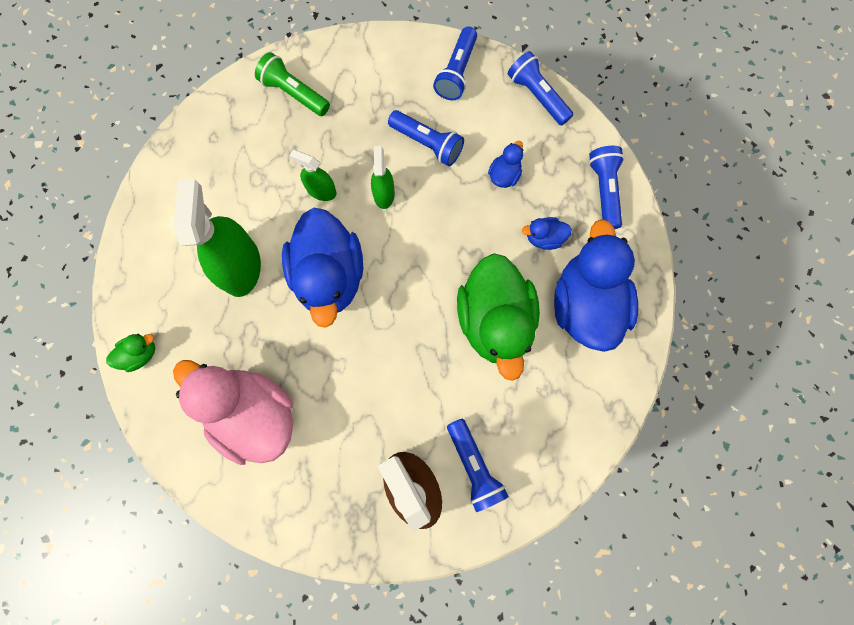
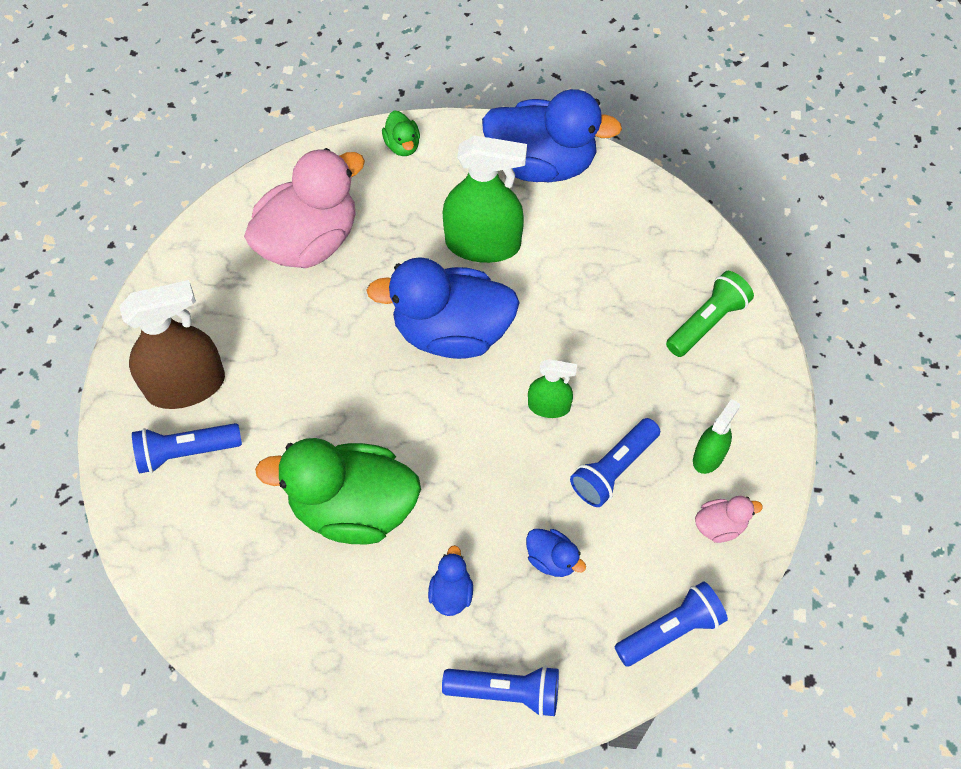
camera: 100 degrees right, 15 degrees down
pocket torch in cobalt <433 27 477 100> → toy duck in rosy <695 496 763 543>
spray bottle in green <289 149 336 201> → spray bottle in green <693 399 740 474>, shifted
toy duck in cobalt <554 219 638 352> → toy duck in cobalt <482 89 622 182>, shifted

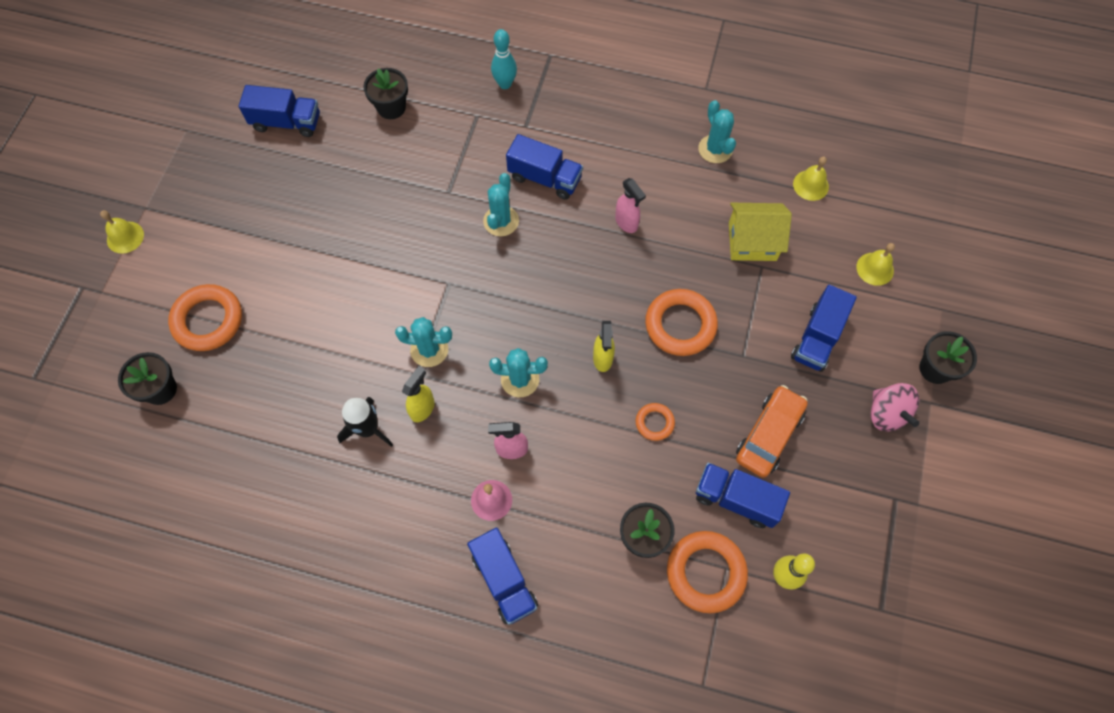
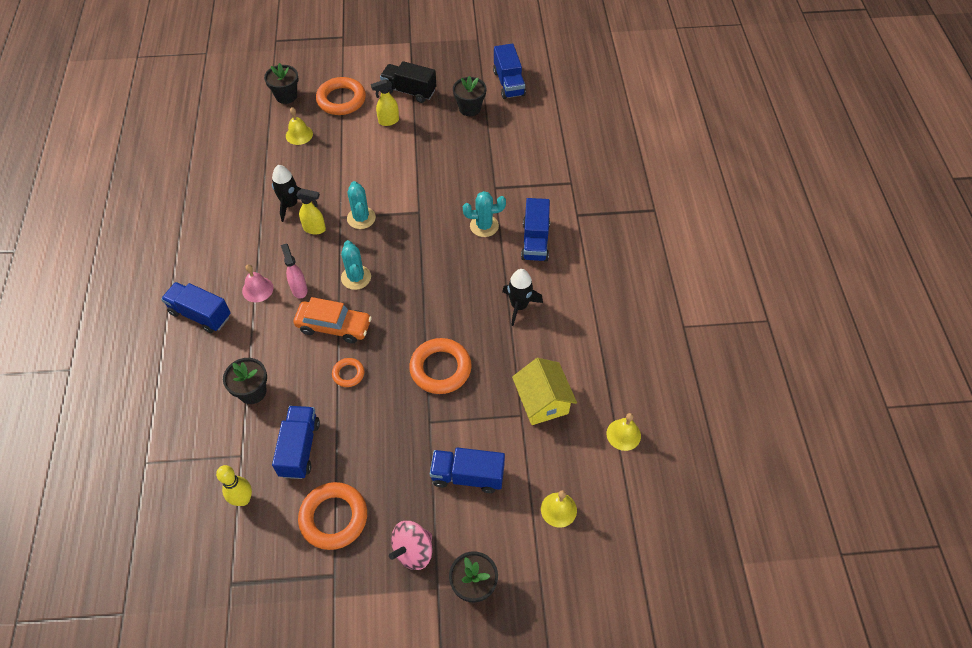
camera: 70 degrees right, 10 degrees down
tenpin in teal <491 29 517 89> → -
flower pot in ebony <363 68 408 119> → flower pot in ebony <453 76 486 116>, shifted
prickly plant in teal <698 100 736 163> → -
spray bottle in rosy <615 178 646 233> → spaceship in ebony <502 269 543 326>
school bell in golden <100 210 144 254> → school bell in golden <286 107 313 145>, shifted
spray bottle in golden <593 321 615 372> → spray bottle in golden <371 79 399 126>, shifted
toy car in bright orange <736 385 808 478> → toy car in bright orange <293 297 372 343>, shifted
truck in cobalt <467 528 538 625> → truck in cobalt <161 282 231 333>, 75 degrees clockwise
hoop in bright orange <667 531 748 613> → hoop in bright orange <298 482 367 550>, shifted
- → truck in ebony <380 61 436 103>

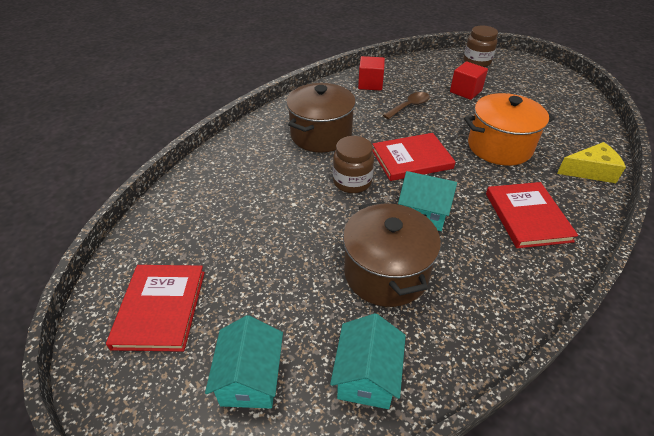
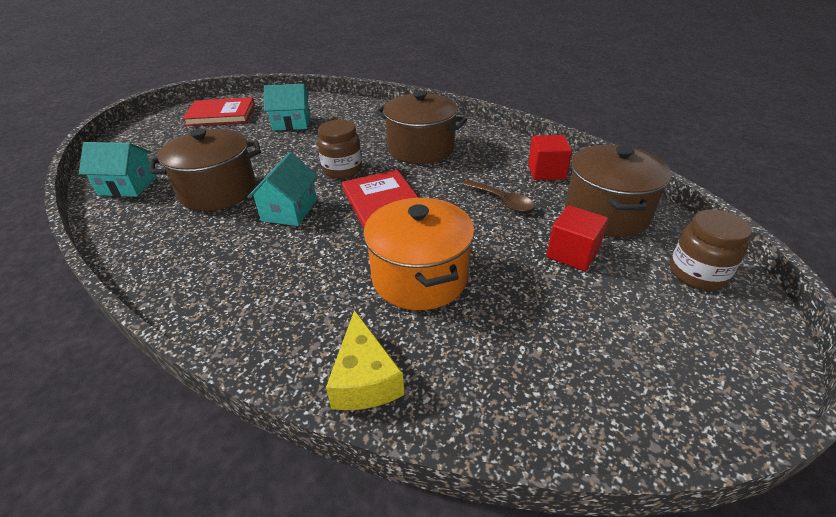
camera: 85 degrees right, 5 degrees down
book in scarlet <486 182 578 248> → -
house in teal <205 315 283 409> → house in teal <264 84 310 131>, shifted
- → stockpot in brown <565 145 671 237>

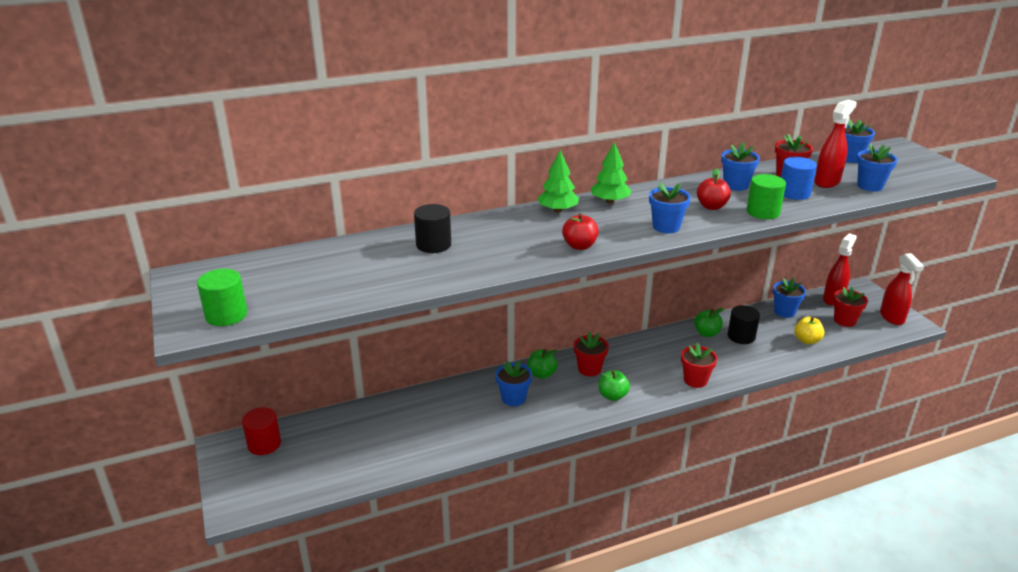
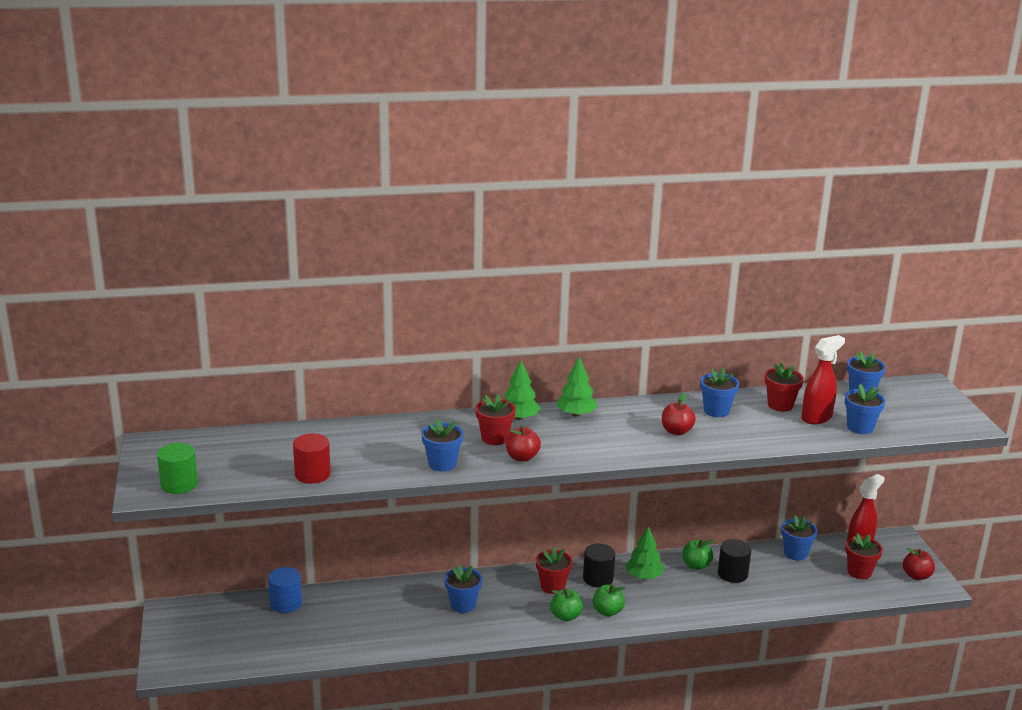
camera: 10 degrees right, 5 degrees down
cylinder shape in cobalt <781 157 817 200> → cylinder shape in cobalt <268 567 302 613>, shifted
cylinder shape in green <746 174 786 219> → -
flower pot in cobalt <649 183 691 233> → flower pot in cobalt <421 419 463 472>, shifted
cylinder shape in ebony <414 204 451 253> → cylinder shape in ebony <583 543 615 588>, shifted
spray bottle in scarlet <880 253 924 325> → apple fruit in scarlet <903 548 935 580>
apple fruit in golden <794 317 825 344> → -
flower pot in scarlet <681 343 718 388> → flower pot in scarlet <475 394 516 445>, shifted
apple fruit in green <528 349 558 379> → apple fruit in green <592 584 625 617>, shifted
cylinder shape in scarlet <242 407 281 455> → cylinder shape in scarlet <293 433 331 484>, shifted
- → fir tree in green <625 526 664 579>

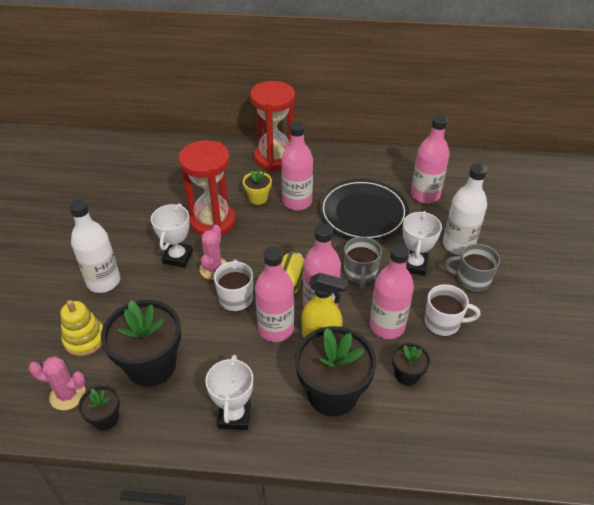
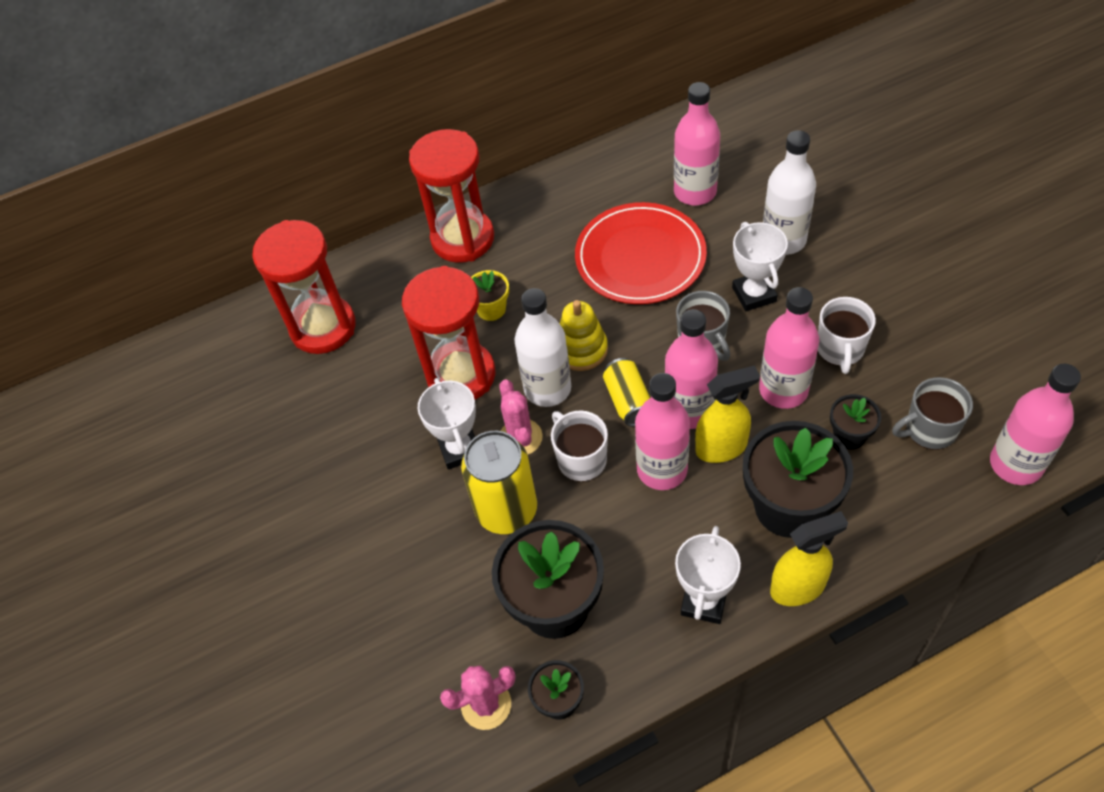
camera: 25 degrees left, 10 degrees up
flask in rosy <281 121 313 210> → flask in rosy <990 364 1081 485>, shifted
flat dish in ebony <319 179 409 240> → flat dish in scarlet <575 202 707 304>
flask in white <69 199 120 293> → flask in white <515 288 571 407>, shifted
tea mug in gray <444 244 500 293> → tea mug in gray <892 377 973 450>, shifted
tea mug in white <425 284 480 336> → tea mug in white <818 297 876 374>, 120 degrees clockwise
ring stacker in golden <61 300 103 356> → ring stacker in golden <560 300 608 371>, shifted
award cup in white <205 355 253 430> → award cup in white <675 526 741 624>, 45 degrees clockwise
- → sand timer in scarlet <252 220 356 354>
- → tin in golden <461 431 537 534>
- → spray bottle in golden <770 511 848 606>

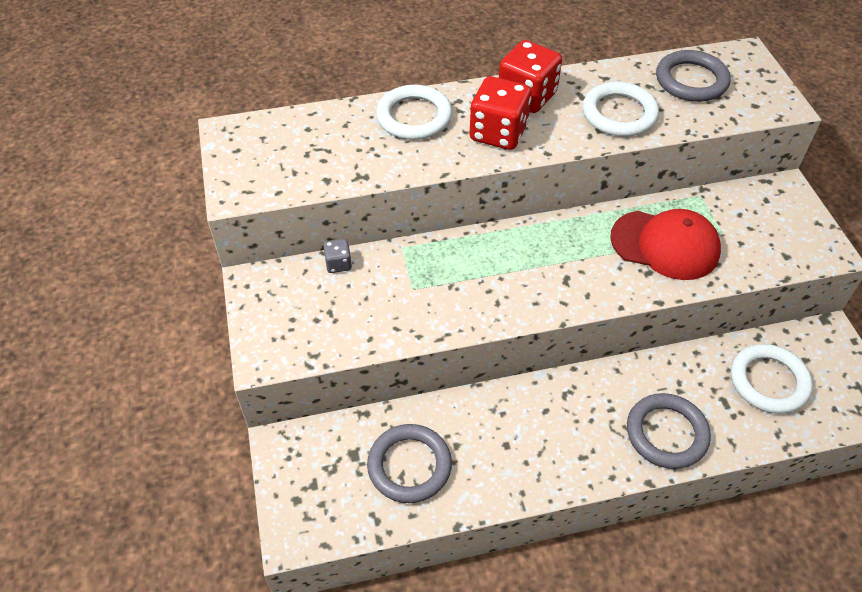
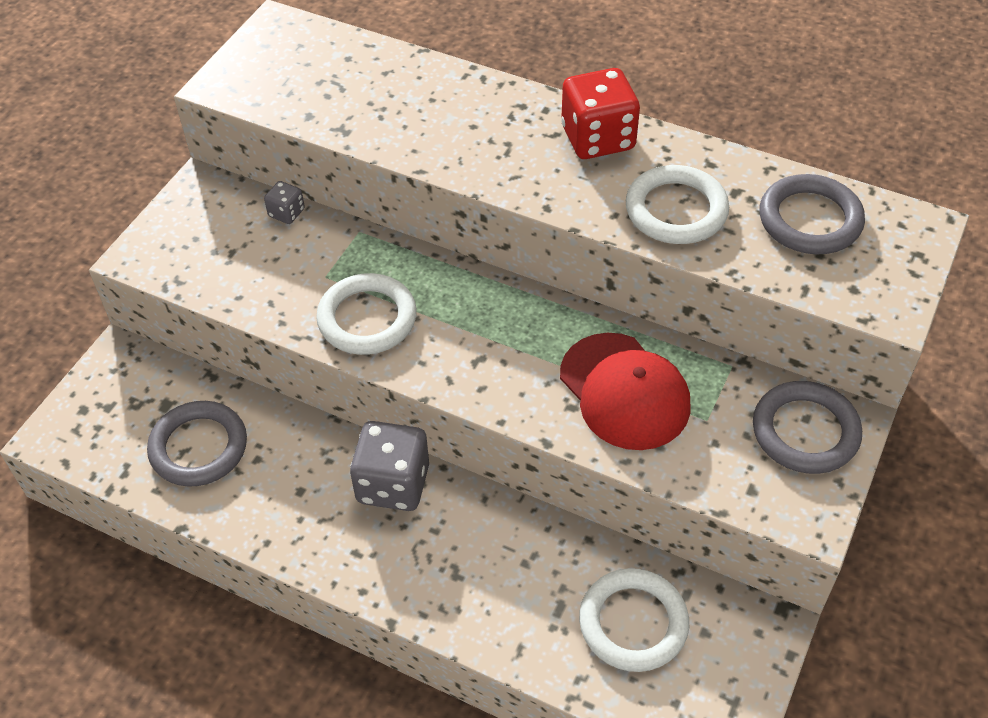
camera: 40 degrees right, 0 degrees up
dice in scarlet <469 76 532 150> → -
hoop in white <376 85 452 140> → hoop in white <316 273 417 355>, shifted
hoop in gray <627 393 711 469> → hoop in gray <753 381 862 474>, shifted
- → dice in gray <350 421 429 511>

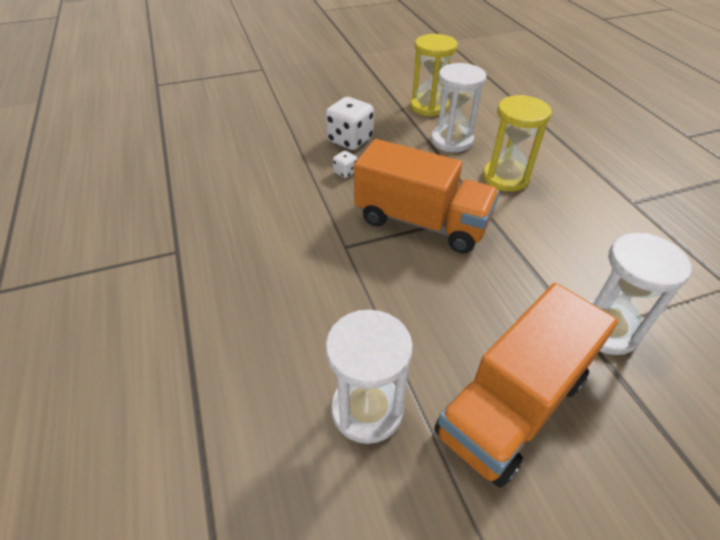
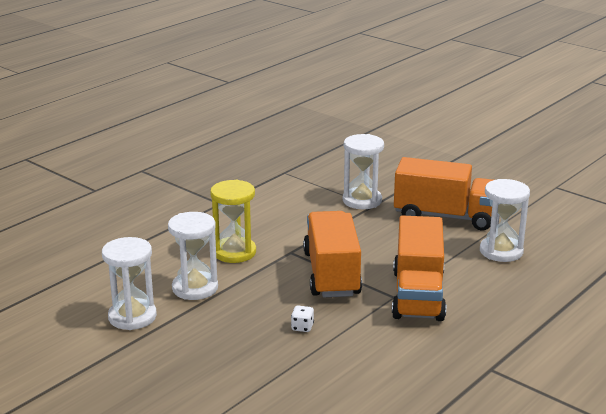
camera: 120 degrees left, 20 degrees down
sand timer in golden <410 34 458 117> → sand timer in white <102 237 157 330>
dice in white <326 97 374 150> → -
- → truck in bright orange <392 215 446 321>

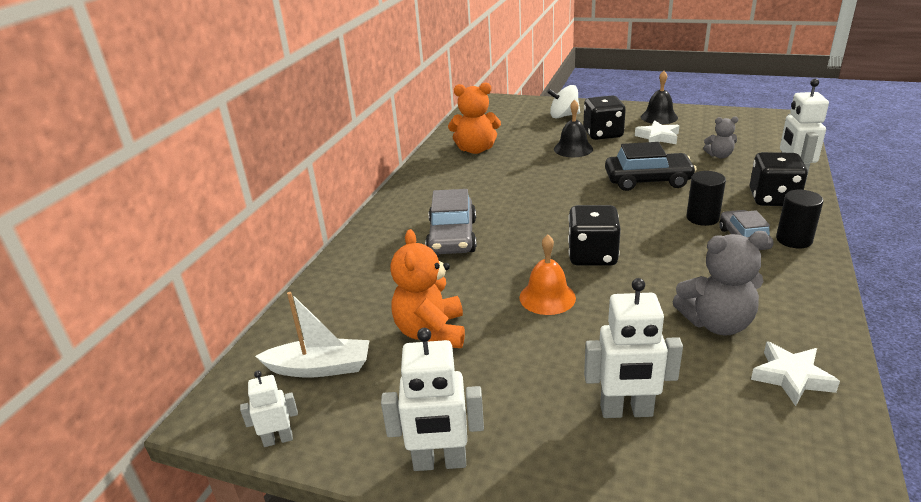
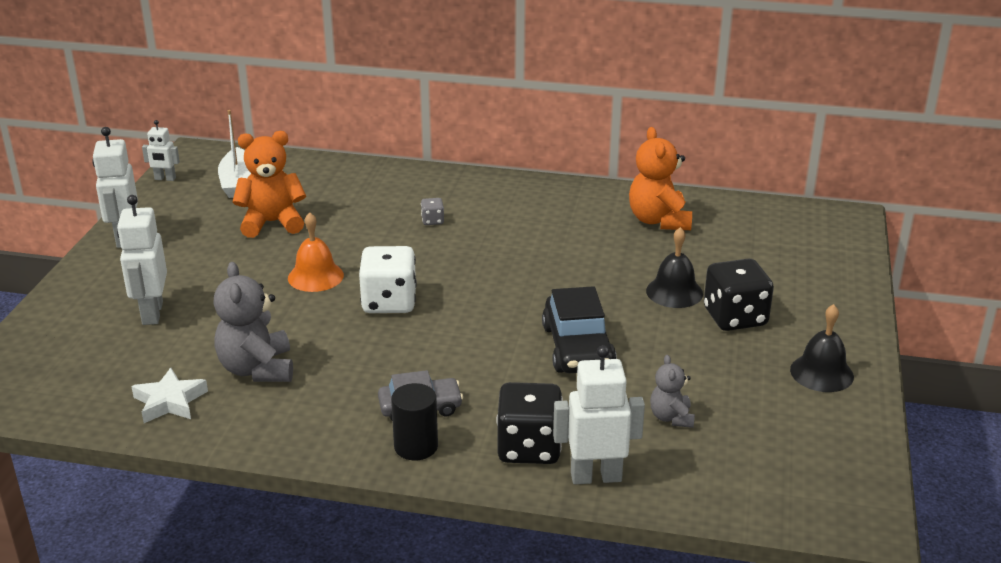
camera: 80 degrees right, 0 degrees up
spinning top in white <547 85 580 119> → -
star shape in white <635 120 679 144> → -
cylinder shape in ebony <686 171 726 226> → -
toy car in gray <425 189 477 254> → dice in gray <421 198 444 225>
dice in ebony <568 205 621 266> → dice in white <359 246 417 313>
robot figure in white <240 371 298 447> → robot figure in white <142 120 180 181>, 120 degrees clockwise

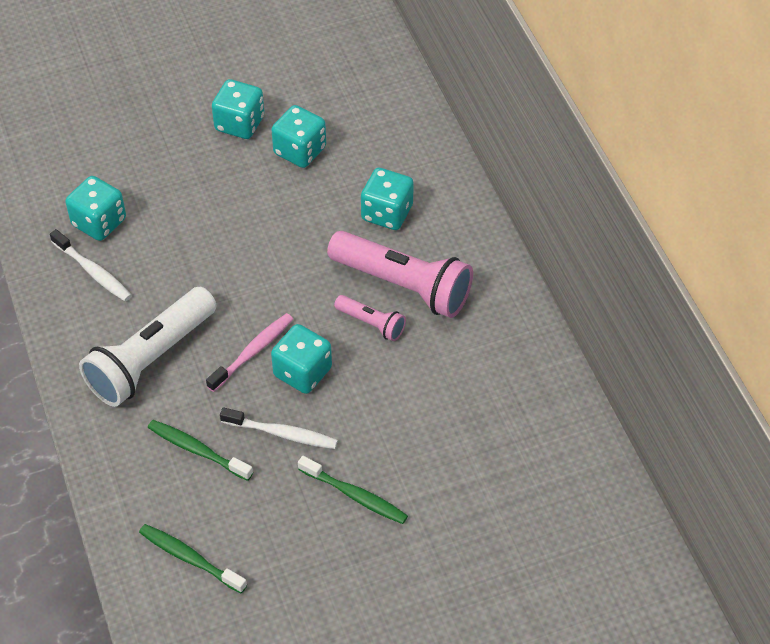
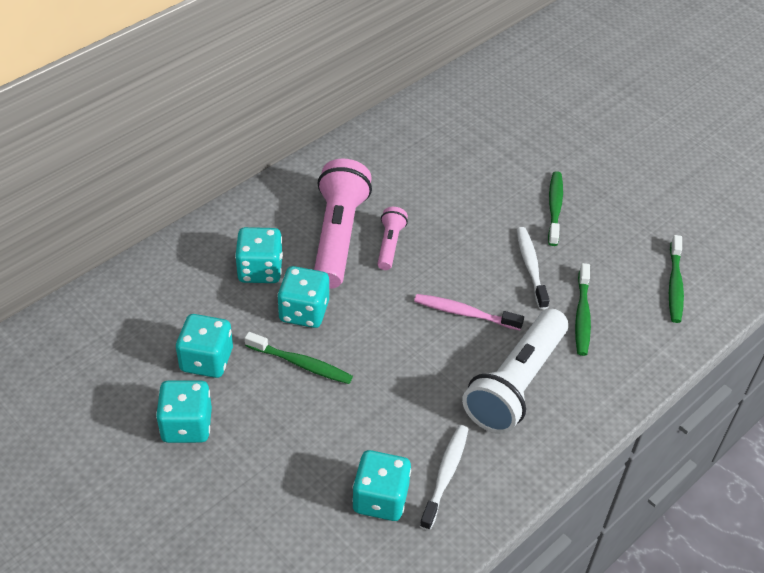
camera: 115 degrees left, 5 degrees down
pocket torch in white <79 287 216 407> → pocket torch in white <462 309 568 434>, 105 degrees clockwise
dice in teal <271 324 332 394> → dice in teal <277 266 329 328>, shifted
- → toothbrush in green <245 332 353 384>

